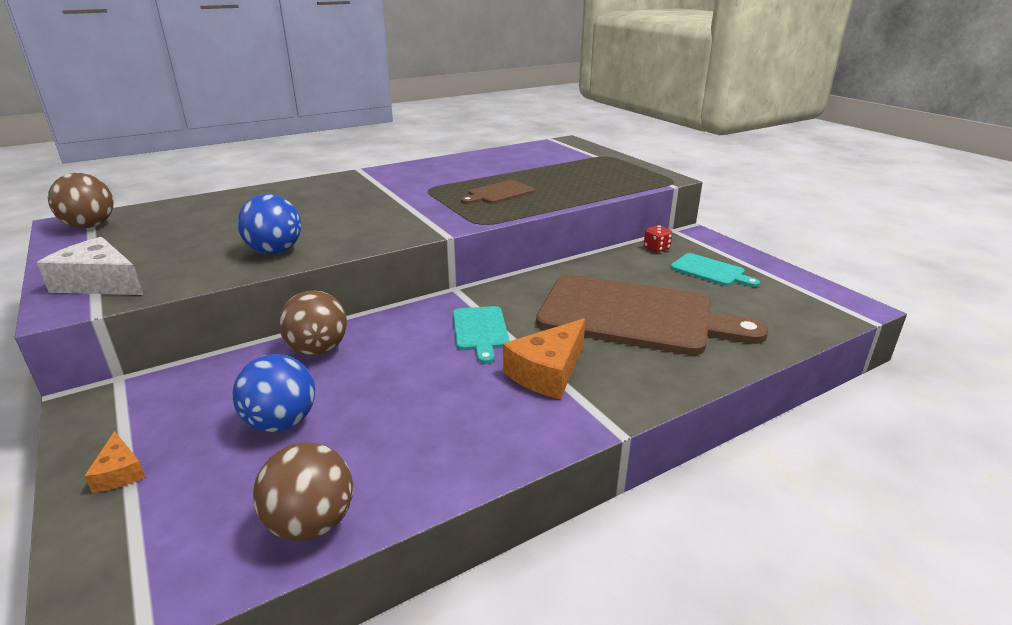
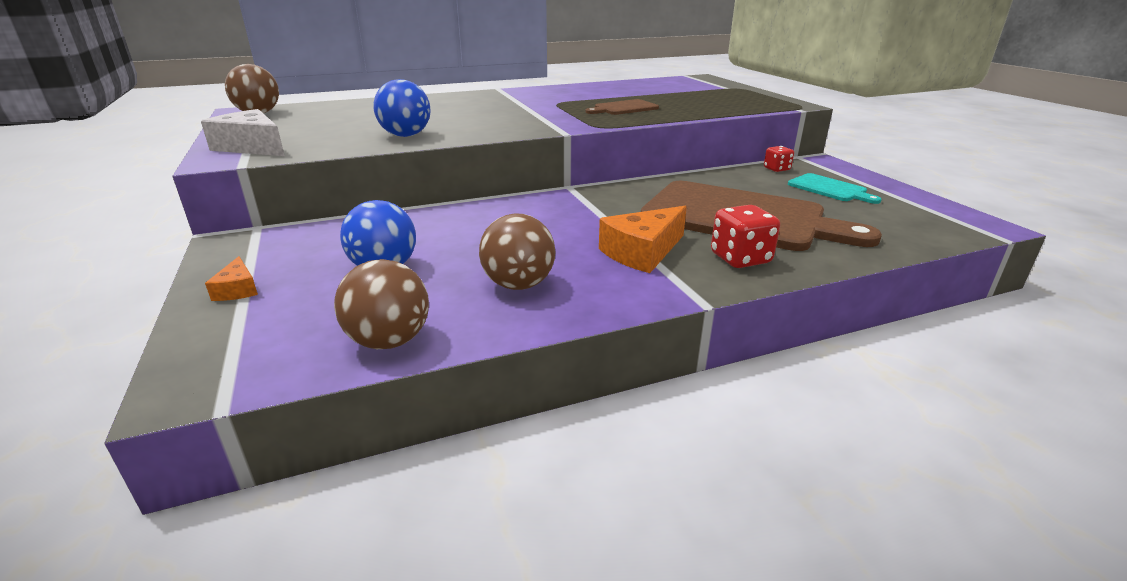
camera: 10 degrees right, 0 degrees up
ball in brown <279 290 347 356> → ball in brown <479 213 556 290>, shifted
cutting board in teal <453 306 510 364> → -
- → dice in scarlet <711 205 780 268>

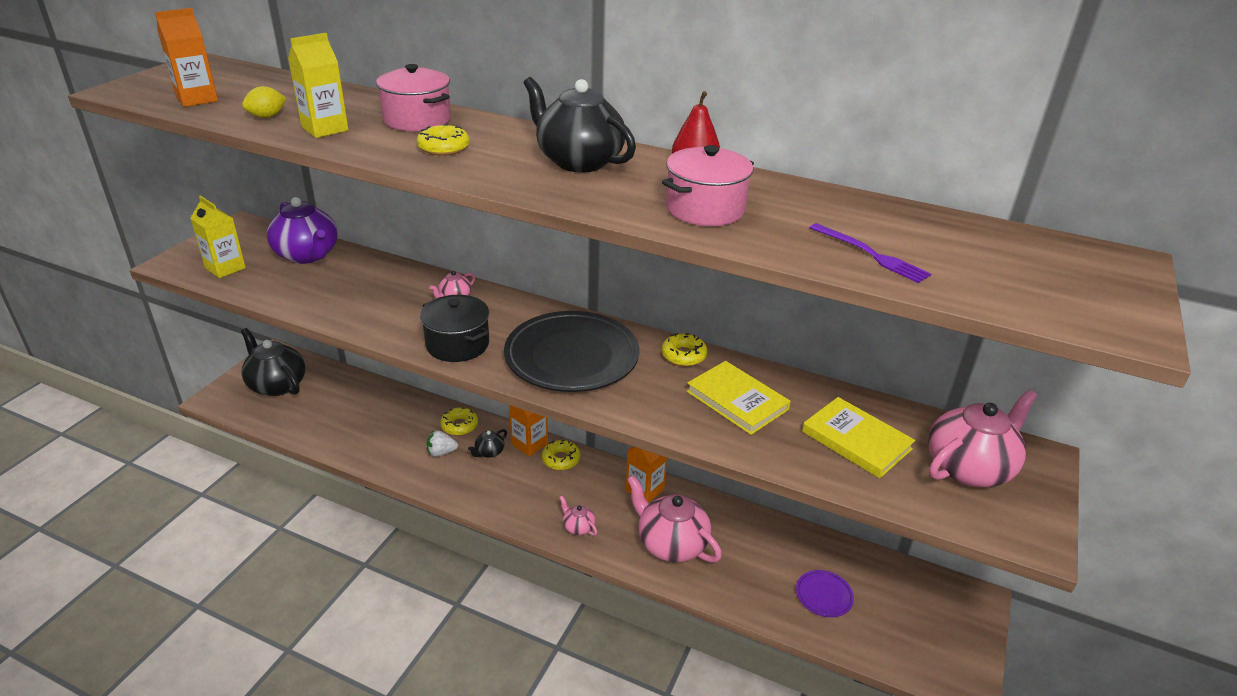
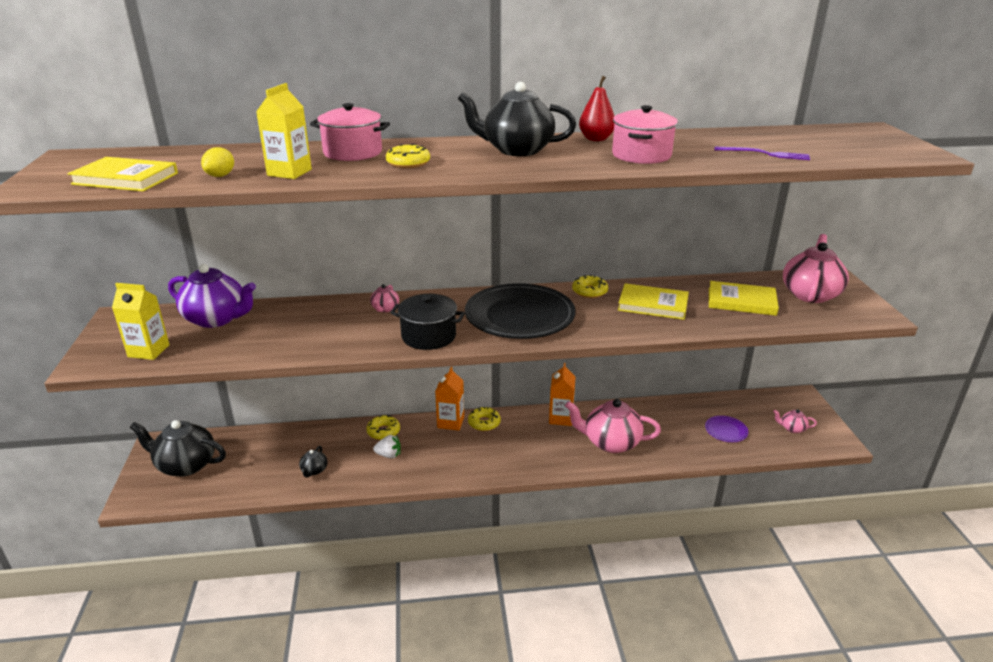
camera: 30 degrees left, 5 degrees down
carton in bright orange <155 8 218 107> → book in golden <68 157 178 191>
teapot in ebony <468 429 507 458> → teapot in ebony <299 446 327 478>, shifted
berry in white <427 431 458 457> → berry in white <373 435 401 459>, 135 degrees counterclockwise
teapot in rosy <559 496 597 536> → teapot in rosy <773 409 817 433>, shifted

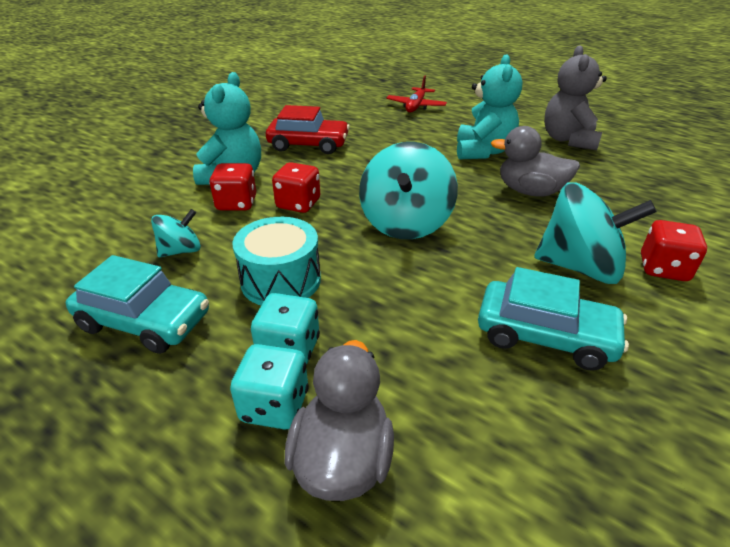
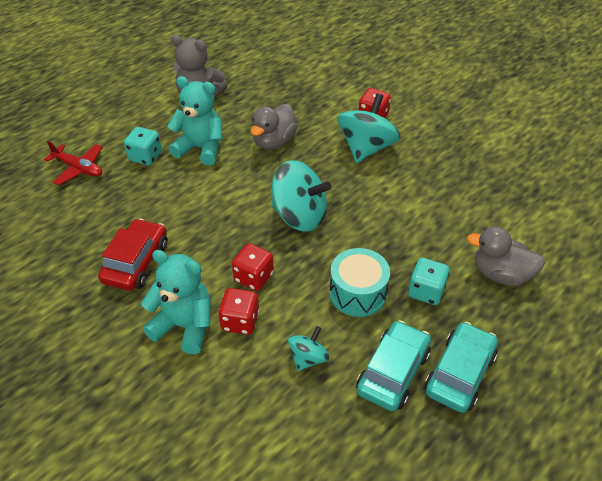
camera: 80 degrees left, 10 degrees up
spinning top in teal <151 209 201 257> → spinning top in teal <288 326 329 371>, 60 degrees clockwise
toy car in teal <478 267 629 371> → toy car in teal <425 322 498 413>, shifted
dice in teal <230 344 309 430> → dice in teal <124 127 162 165>, shifted

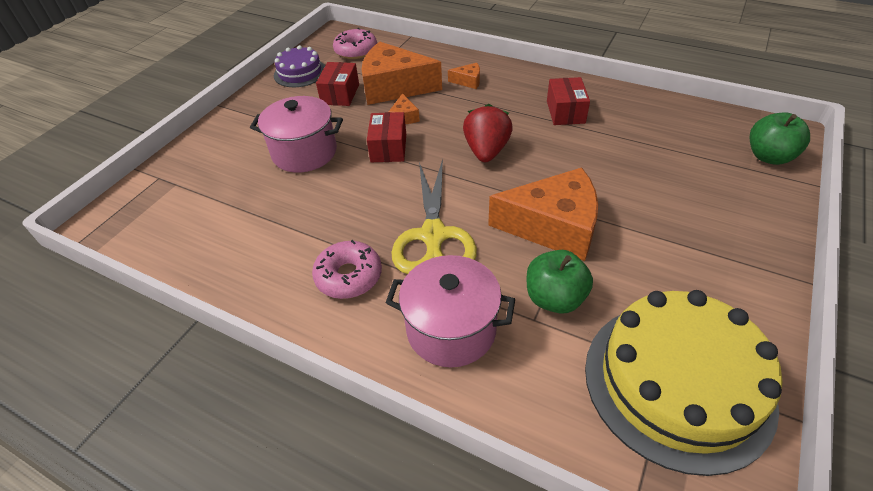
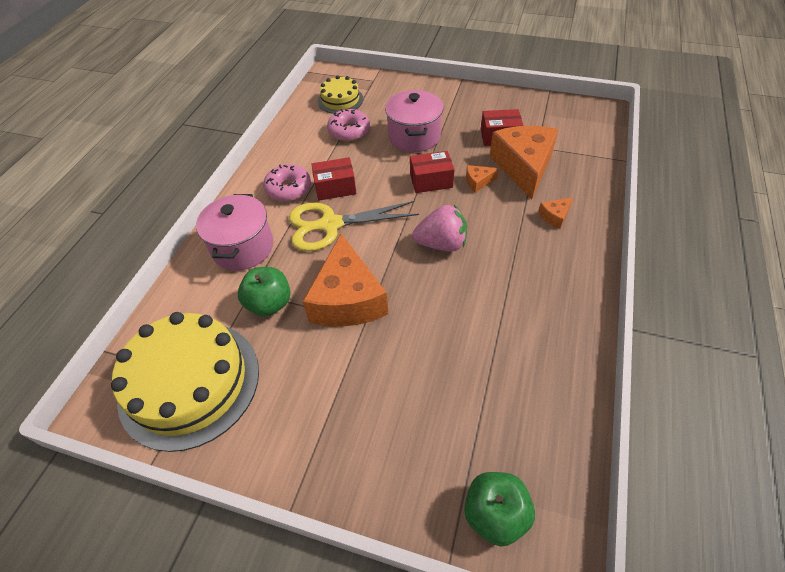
camera: 80 degrees right, 5 degrees up
donut in rosy <333 28 377 59> → donut in rosy <327 109 370 141>, shifted
cake in royal purple <274 45 325 87> → -
piece of cheese in bright orange <448 63 480 89> → piece of cheese in bright orange <538 197 573 229>, 60 degrees clockwise
parcel in scarlet <547 77 590 125> → parcel in scarlet <311 157 357 200>, shifted
berry in scarlet <463 104 513 162> → berry in rosy <412 204 467 252>
- → cake in golden <318 75 363 114>

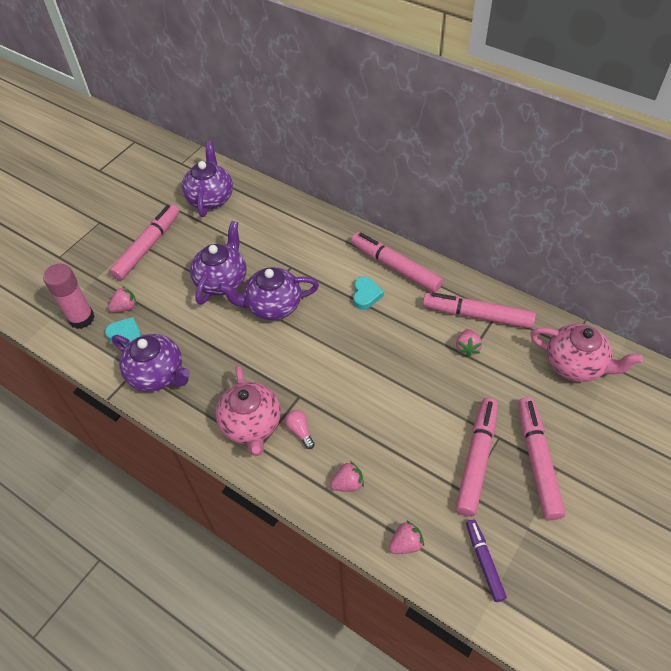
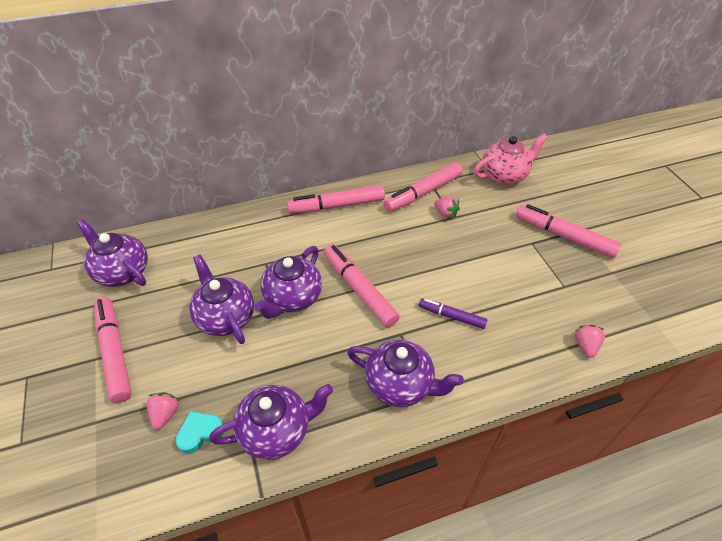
camera: 55 degrees left, 5 degrees down
glue stick in rosy <43 264 95 329> → -
heart in teal <353 276 384 310> → -
teapot in rosy <216 365 281 456> → teapot in royal purple <347 339 464 407>
marker pen in rosy <455 398 498 517> → marker pen in rosy <324 244 400 328>, shifted
lightbulb in rosy <285 410 315 449> → -
berry in rosy <330 461 364 492> → -
marker pen in royal purple <466 520 507 602> → marker pen in royal purple <419 298 488 329>, shifted

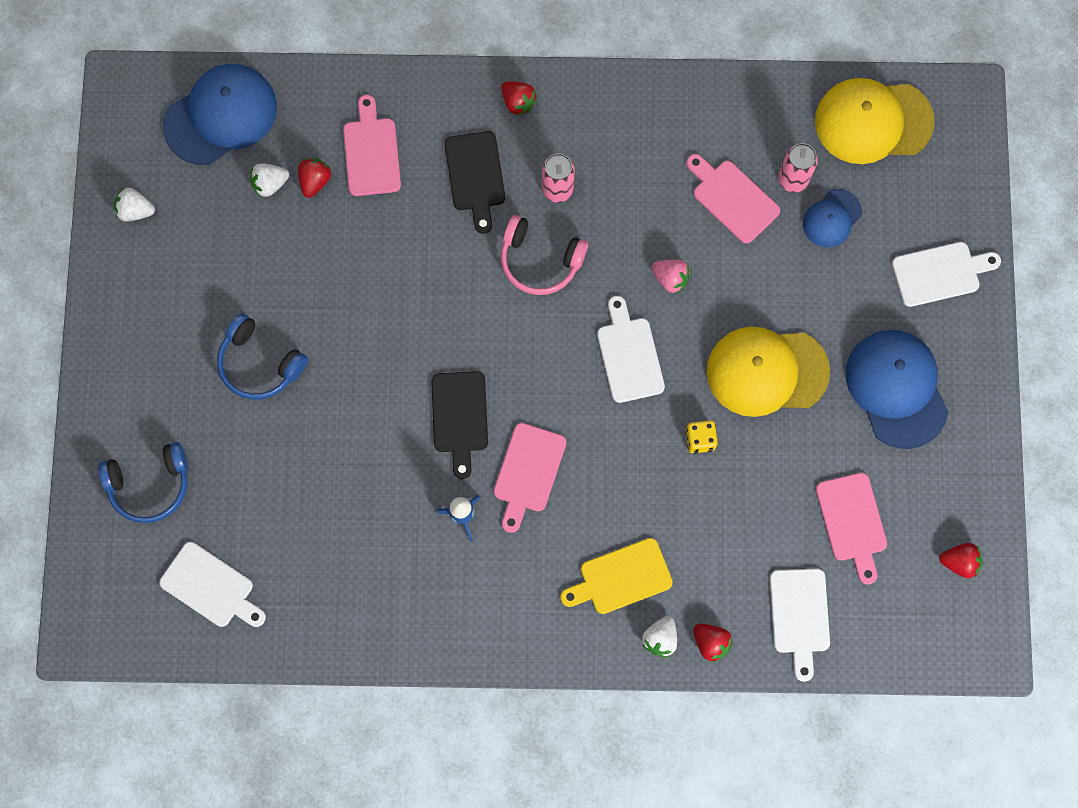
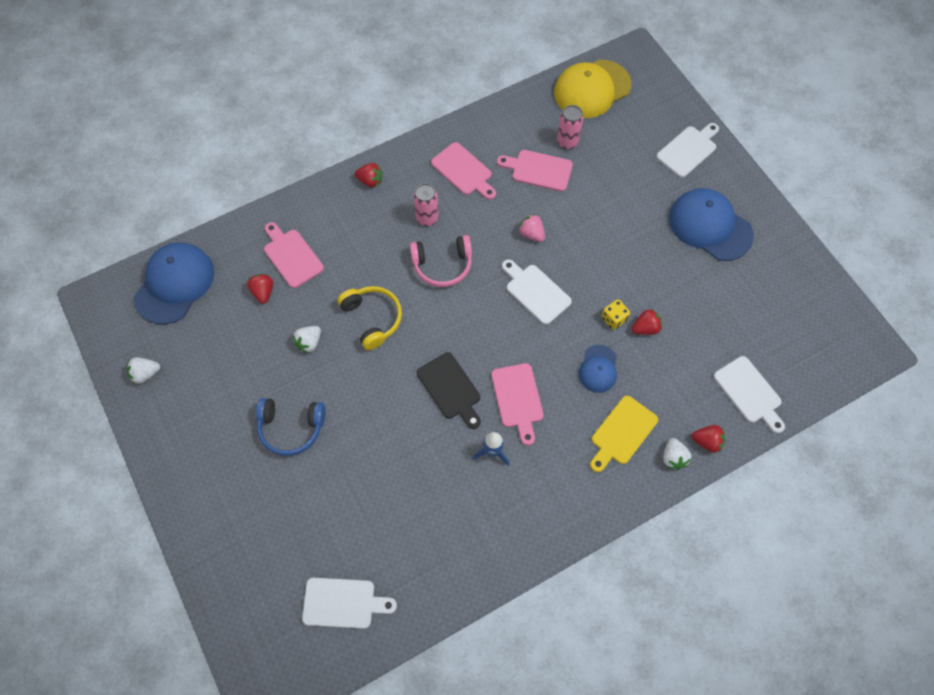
camera: 30 degrees left, 10 degrees down
cutting board in ebony <444 131 505 234> → -
berry in white <250 163 289 198> → berry in white <293 326 321 353>, shifted
peaked cap in cobalt <803 189 862 248> → peaked cap in cobalt <579 345 617 393>, shifted
berry in rosy <651 260 691 294> → berry in rosy <518 214 545 242>, 135 degrees counterclockwise
peaked cap in golden <707 326 830 417> → -
over-ear headphones in cobalt <98 442 188 523> → -
cutting board in rosy <816 473 887 584> → cutting board in rosy <431 142 496 200>, shifted
berry in scarlet <939 543 983 578> → berry in scarlet <632 308 662 335>, shifted
- → over-ear headphones in golden <337 286 402 350>

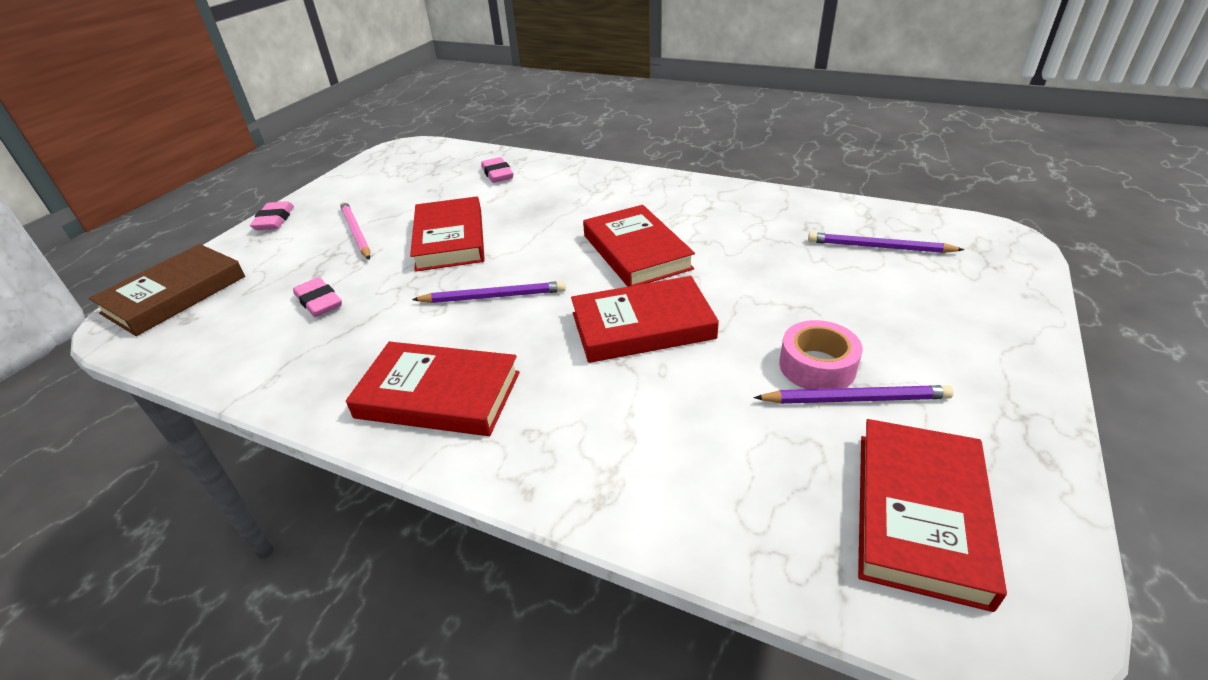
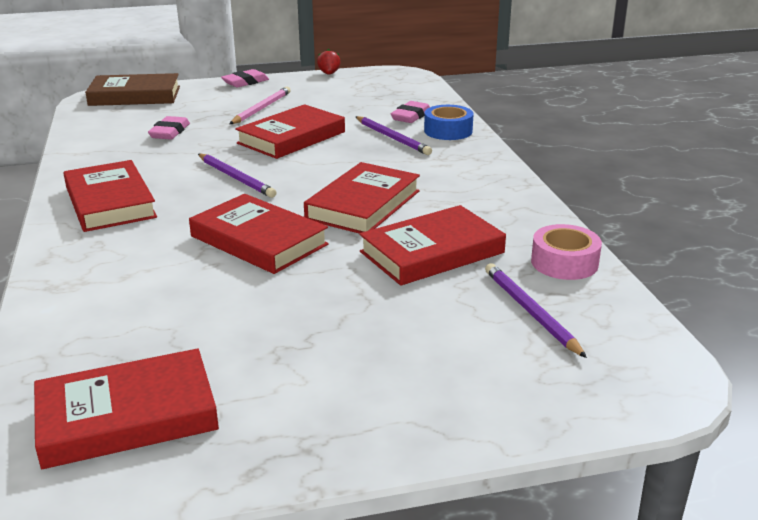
camera: 50 degrees right, 10 degrees down
roll of tape in rosy <779 320 863 389> → roll of tape in rosy <531 224 602 280>, shifted
wooden pencil in royal purple <754 385 954 404> → wooden pencil in royal purple <355 116 432 155>, shifted
- → berry in scarlet <317 49 341 74>
- → roll of tape in cobalt <424 105 473 140>
- → book in scarlet <359 205 506 286>

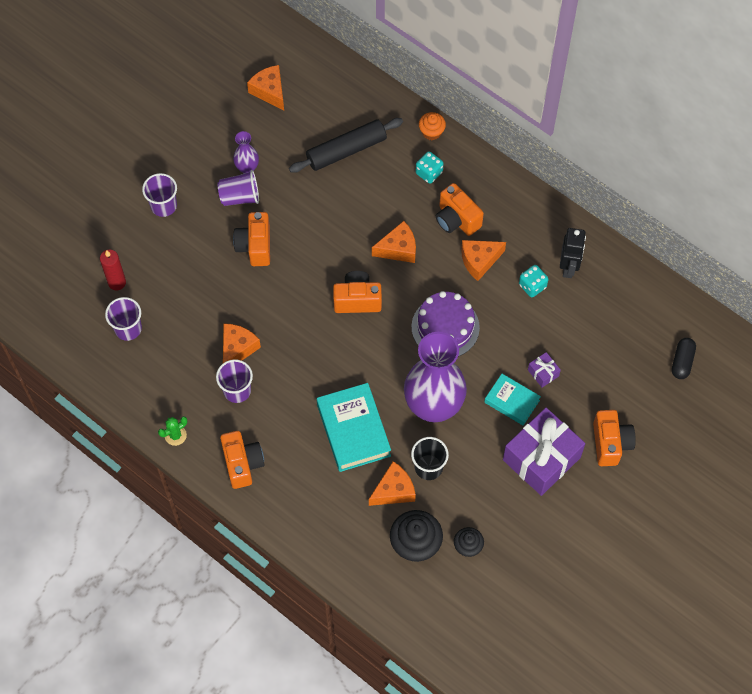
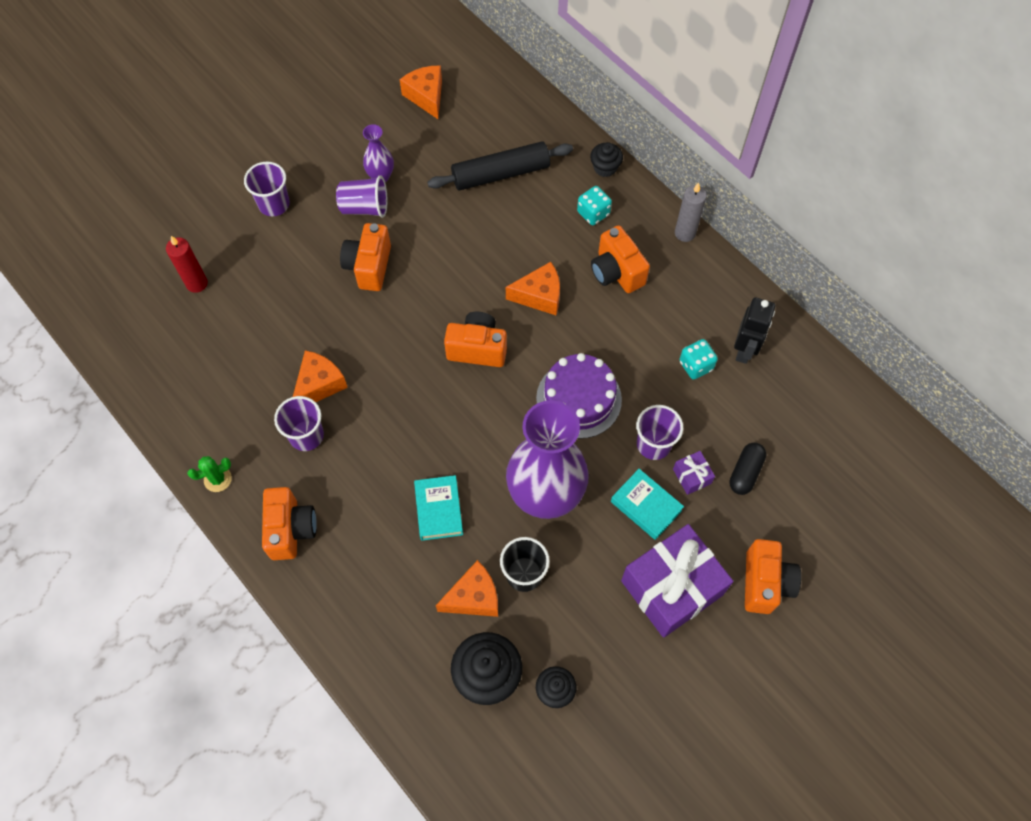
camera: 10 degrees right, 0 degrees up
cupcake in bright orange <419 112 446 140> → cupcake in ebony <590 142 623 177>
piece of cheese in bright orange <461 240 506 281> → -
beaker in royal purple <105 297 142 341> → beaker in royal purple <636 405 683 460>, shifted
pill shape in ebony <672 338 696 379> → pill shape in ebony <729 442 766 495>, shifted
book in teal <317 383 391 472> → book in teal <414 475 463 541>, x0.61
- → pillar candle in gray <675 183 707 242>

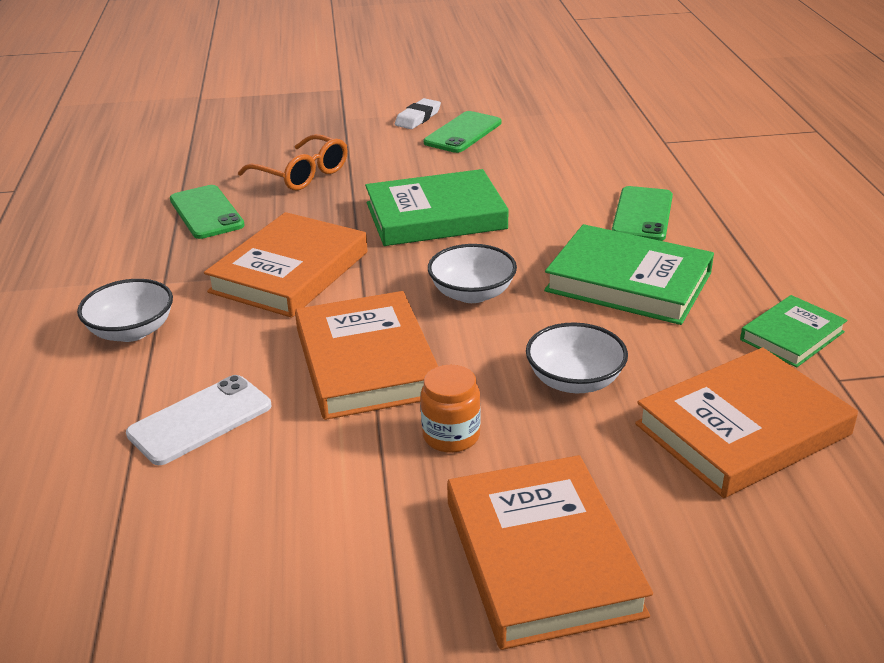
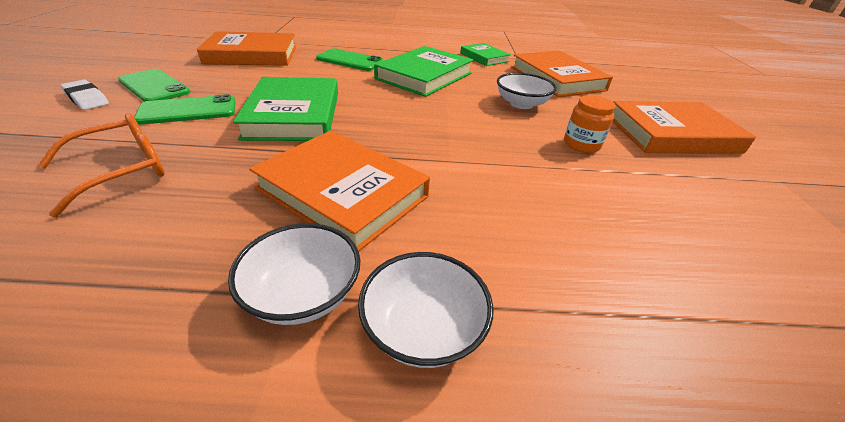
camera: 85 degrees left, 5 degrees up
mobile phone in green <170 185 245 239> → mobile phone in green <134 94 236 125>, shifted
bowl in white <428 244 517 303> → bowl in white <228 223 361 325>, shifted
book in bright orange <295 291 438 420> → book in bright orange <197 31 296 66>, shifted
mobile phone in white <126 375 271 465> → -

